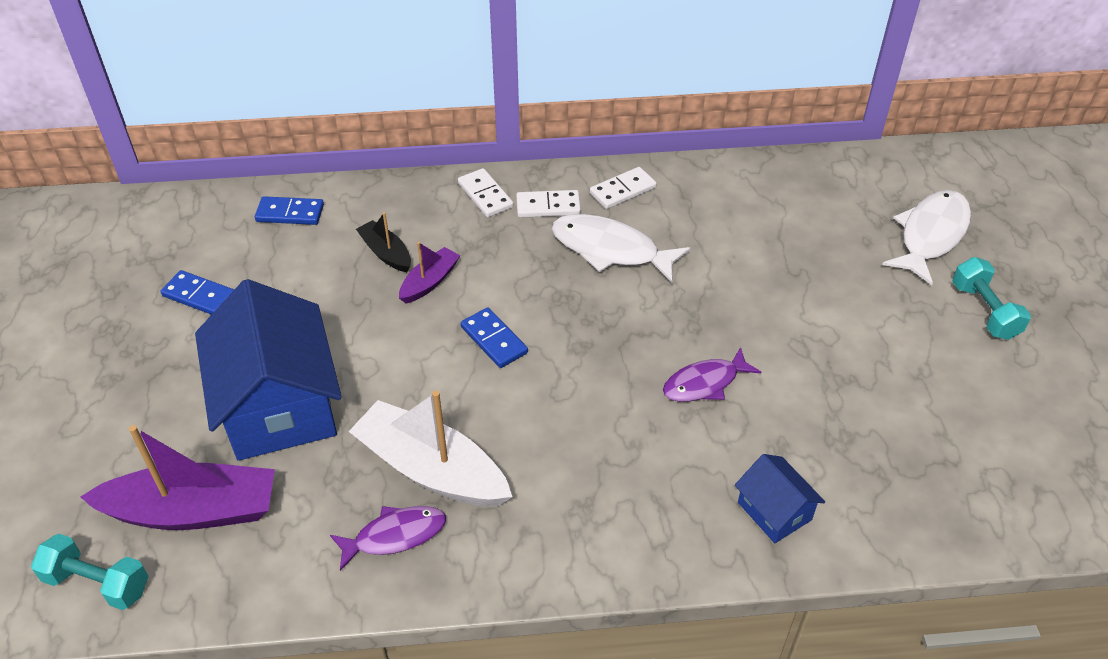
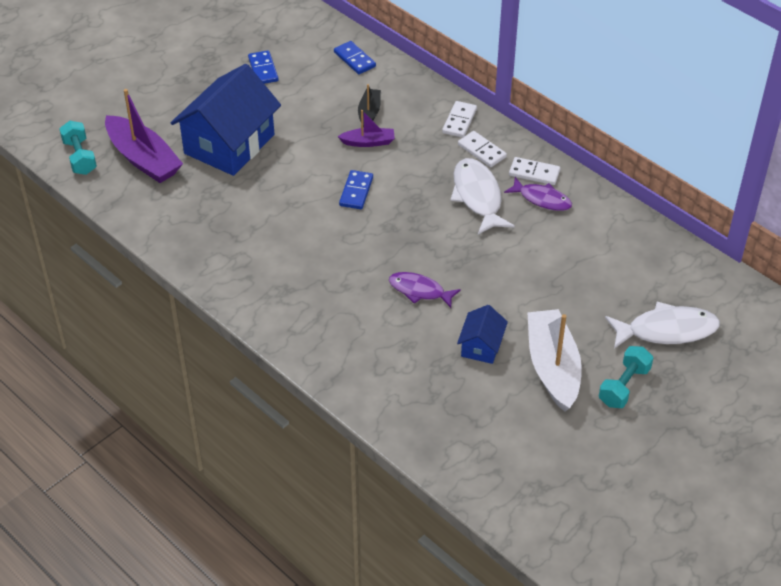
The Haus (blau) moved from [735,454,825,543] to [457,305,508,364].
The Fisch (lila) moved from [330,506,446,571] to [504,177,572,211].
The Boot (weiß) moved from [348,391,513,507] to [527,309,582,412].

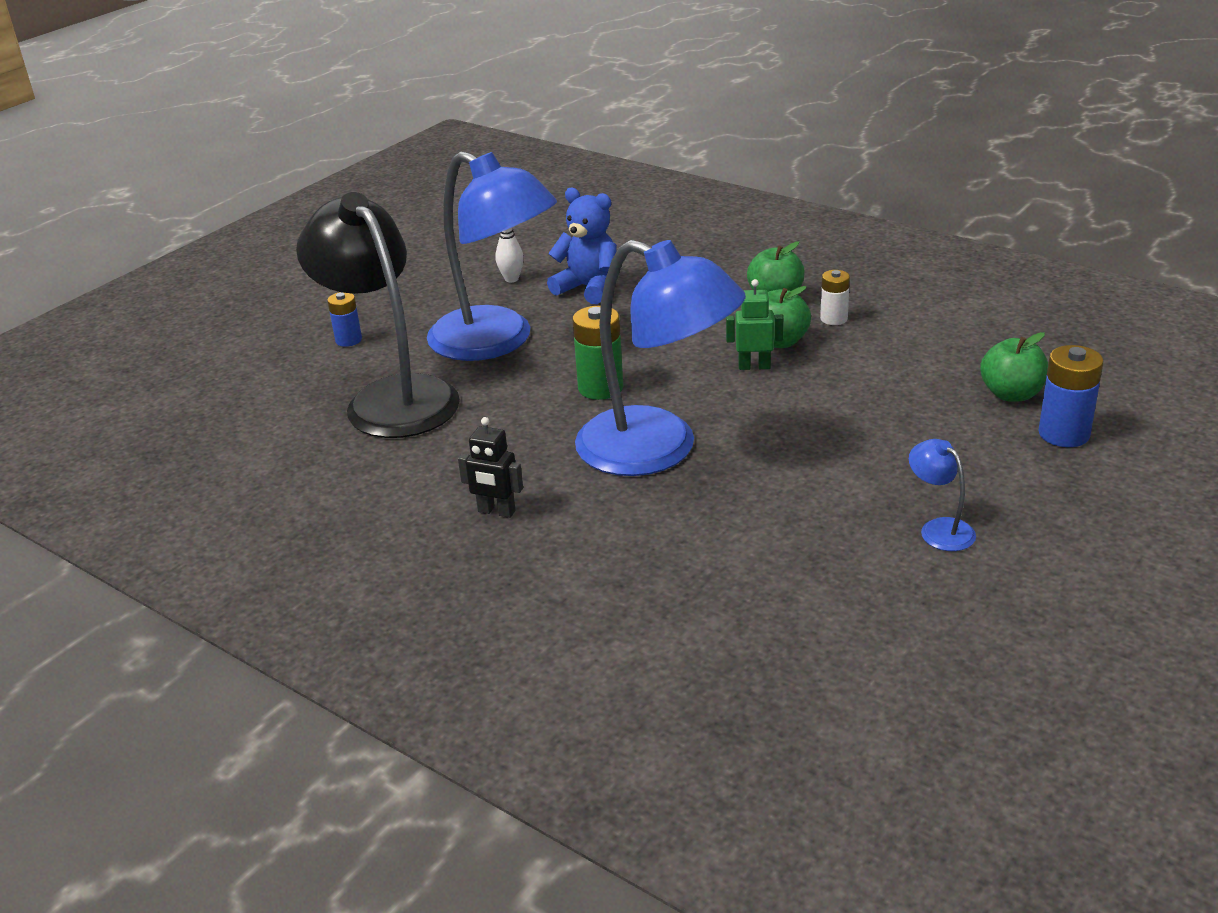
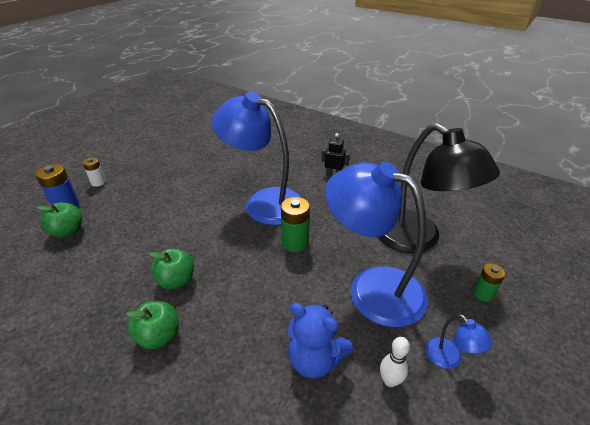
The Batterie (weiß) moved from [820,270,850,325] to [83,157,106,187].
The Lampe (blau) moved from [909,439,976,551] to [425,314,493,369].
The Batterie (blau) at [327,292,362,347] became the Batterie (grün) at [473,264,505,302].
The Roboter (grün) at [726,279,783,370] disappeared.

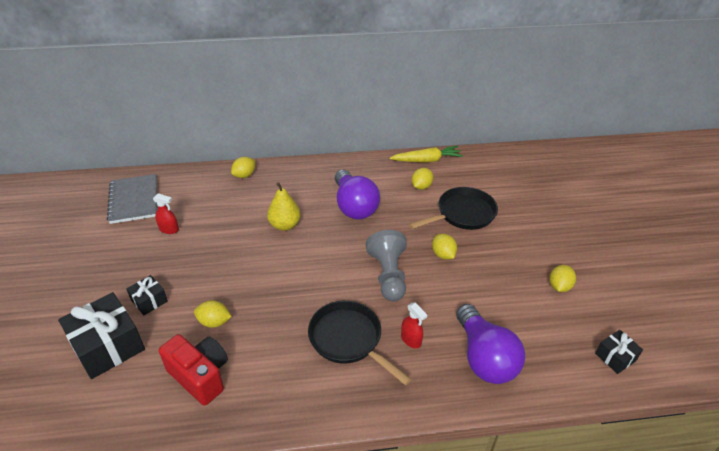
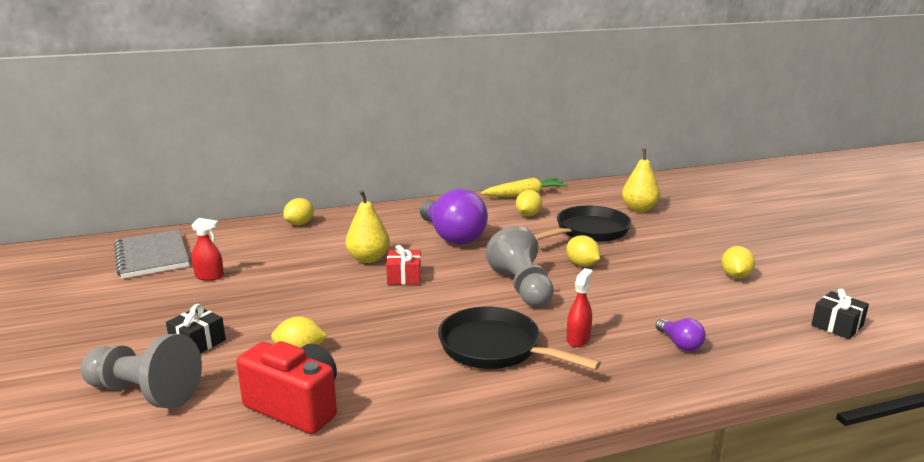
The Geschenk (schwarz) at [58,292,145,379] was replaced by the Bauer (grau) at [80,334,202,409].
The Geschenk (rot) at [386,245,421,285] appeared.
The Sprühflasche (rot) at [401,303,427,348] turned 105 degrees counterclockwise.
The Birne (gelb) at [622,148,660,212] appeared.
The Glühbirne (lila) at [456,304,525,384] changed to 0.44 times the size.

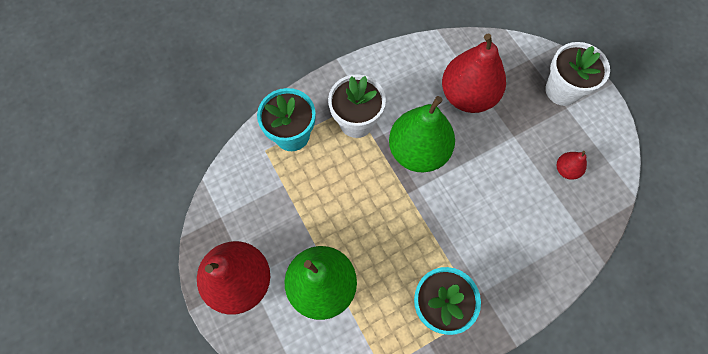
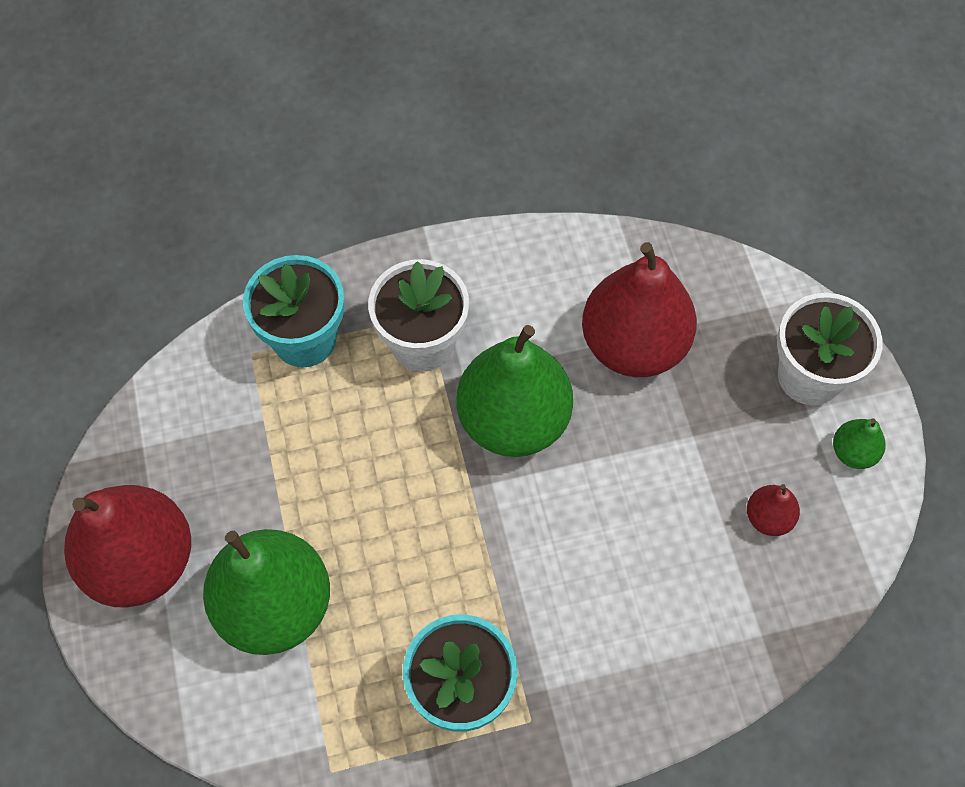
The Birne (grün) at [833,418,885,469] appeared.

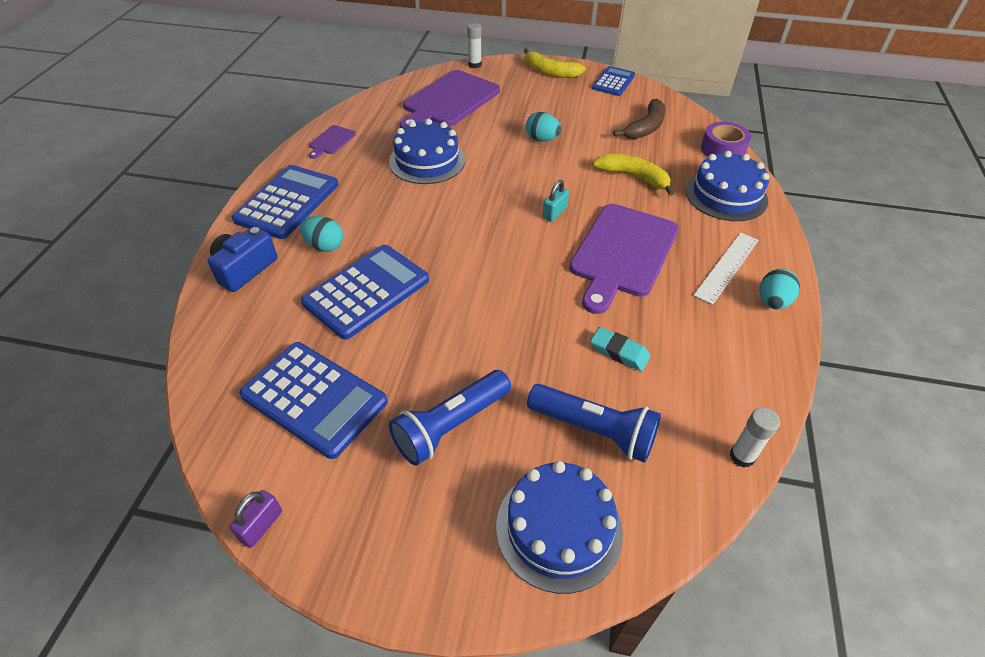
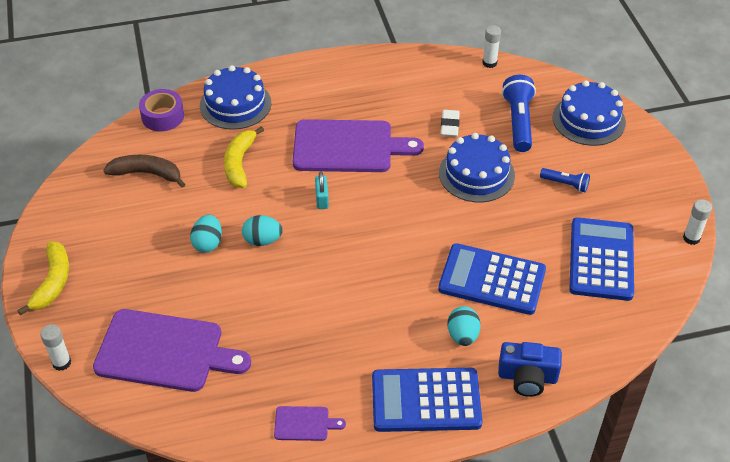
The Ei (türkis) moved from [760,269,800,310] to [242,215,283,246].
The Vorhängeschloss (türkis) at [543,180,569,222] turned 75 degrees clockwise.
The Kuchen (blau) moved from [389,119,465,184] to [439,133,515,202].
The Radiergummi (türkis) at [590,327,650,371] became the Radiergummi (weiß) at [441,110,460,137].
The Taschenlampe (blau) at [389,370,511,466] changed to 0.55 times the size.
The Vorhängeschloss (lila) at [230,490,282,548] was replaced by the Klebestift (weiß) at [683,199,712,245].
The Taschenrechner (blau) at [592,66,635,96] disappeared.
The Lineal (weiß) at [693,232,759,305] disappeared.

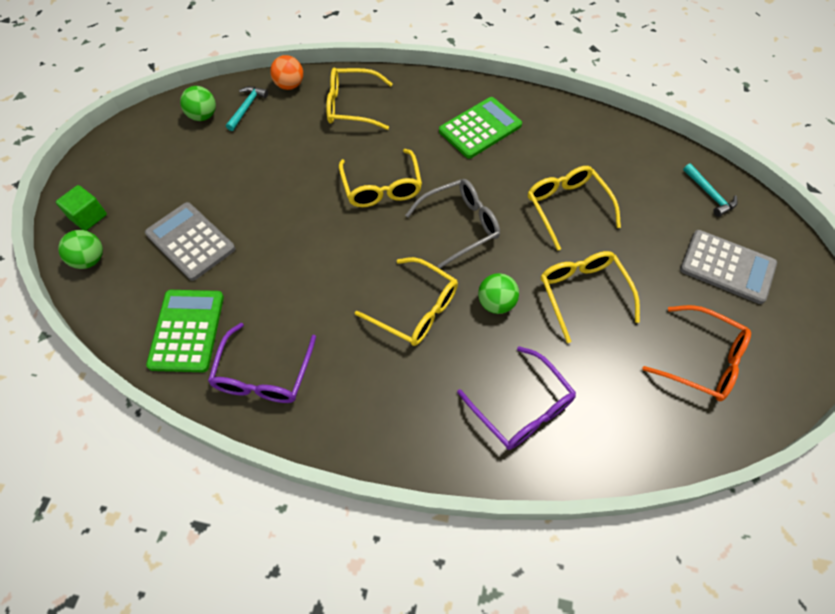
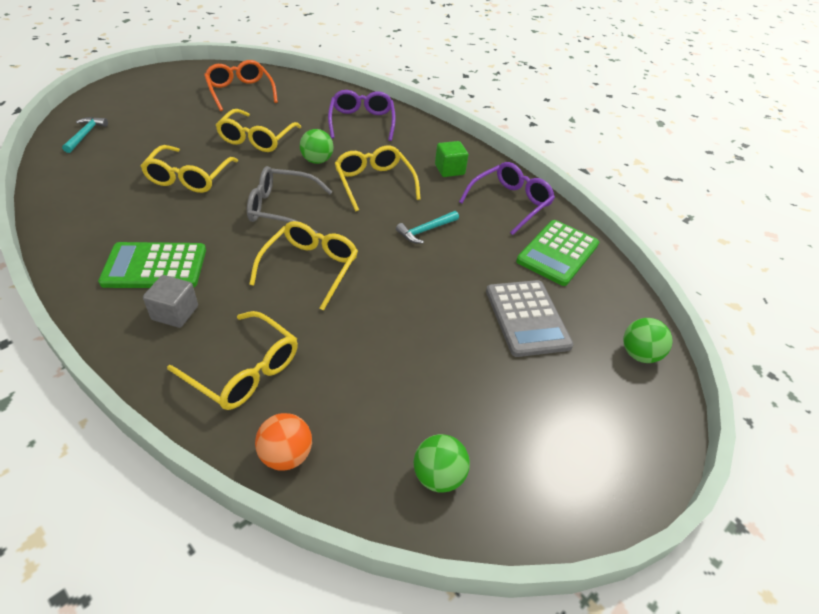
The Kubus (grau) at [143,275,198,328] appeared.
The Hammer (türkis) moved from [226,86,268,131] to [396,211,459,243].
The Kubus (grün) moved from [56,185,107,231] to [435,141,468,177].
The Taschenrechner (grau) at [680,230,777,304] disappeared.

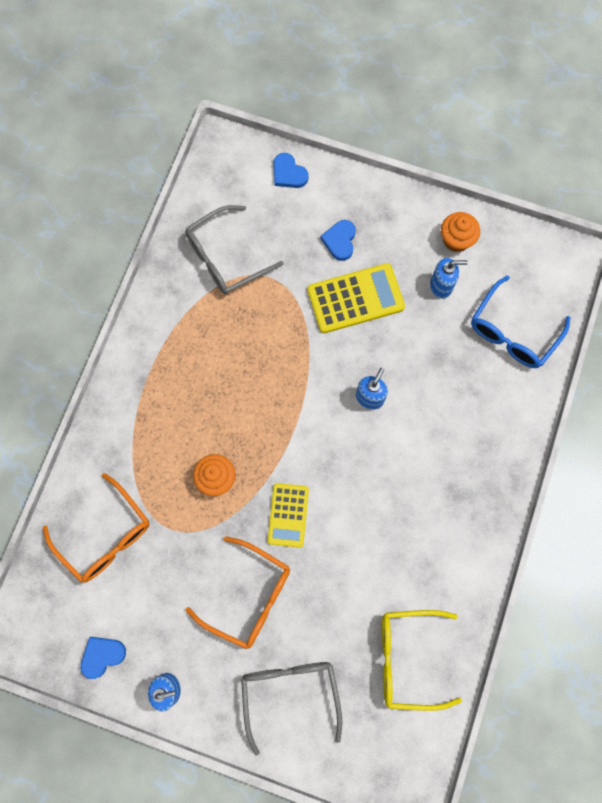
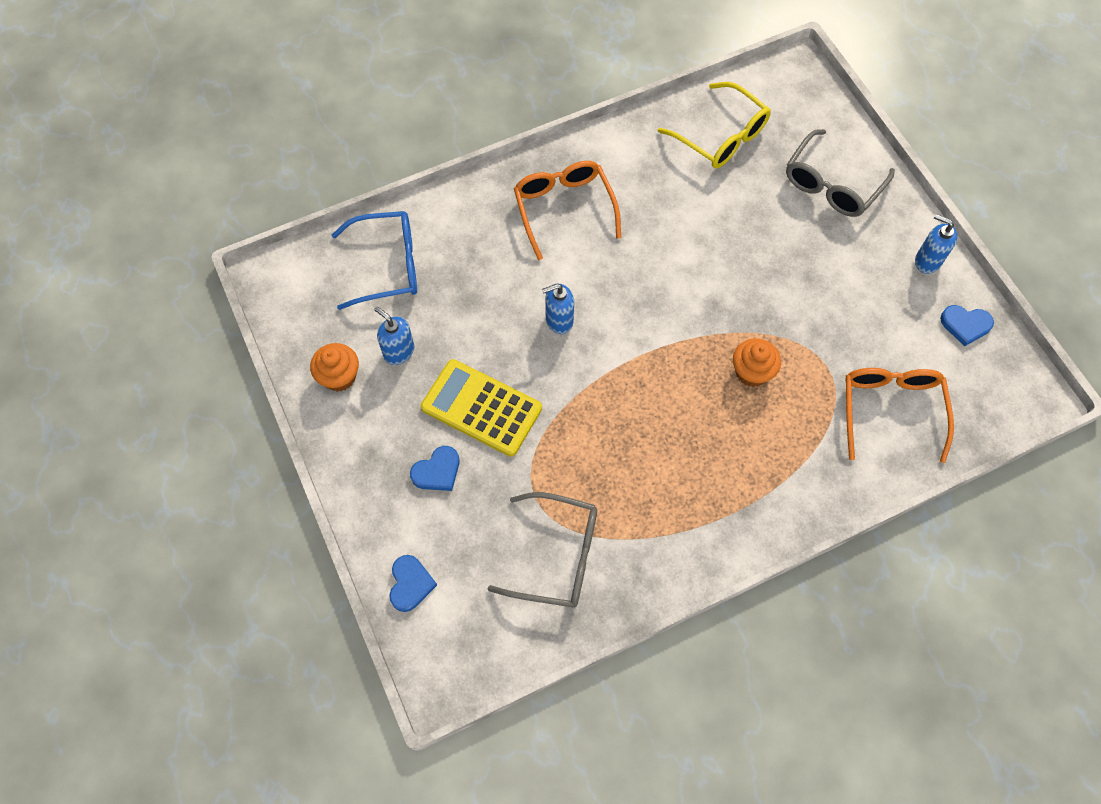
The Brille (orange) moved from [185,536,290,649] to [514,161,621,260].
The Taschenrechner (gelb) at [268,483,309,548] disappeared.

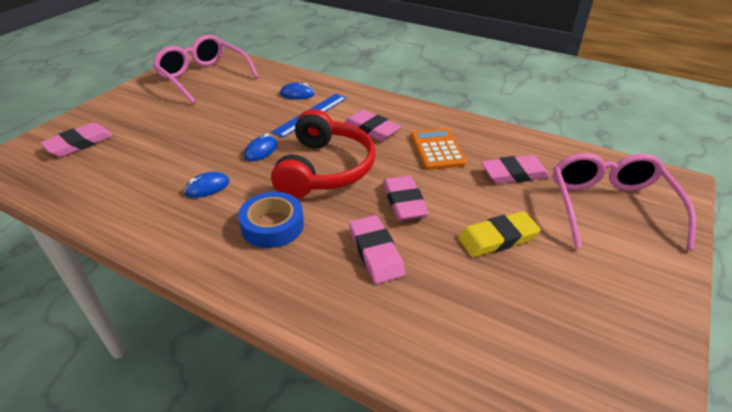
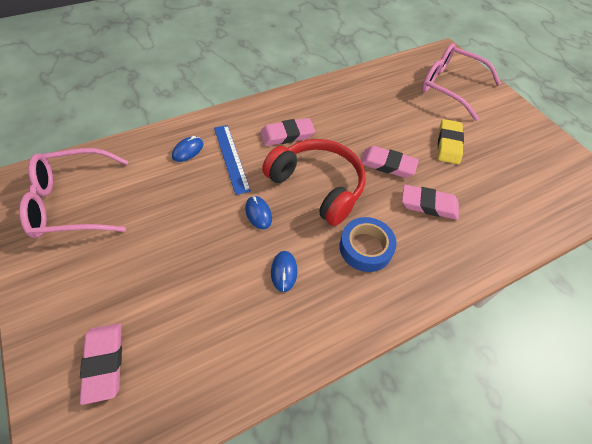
The Taschenrechner (orange) at [411,128,467,170] disappeared.
The Radiergummi (rosa) at [481,155,550,184] disappeared.

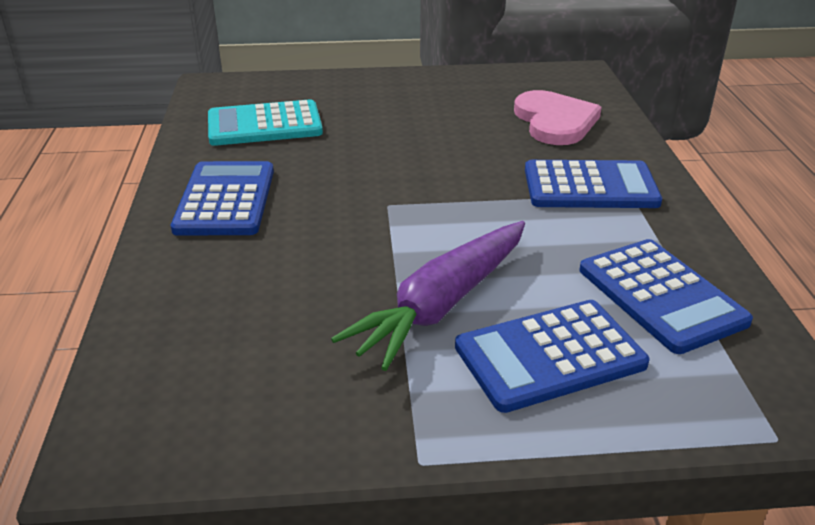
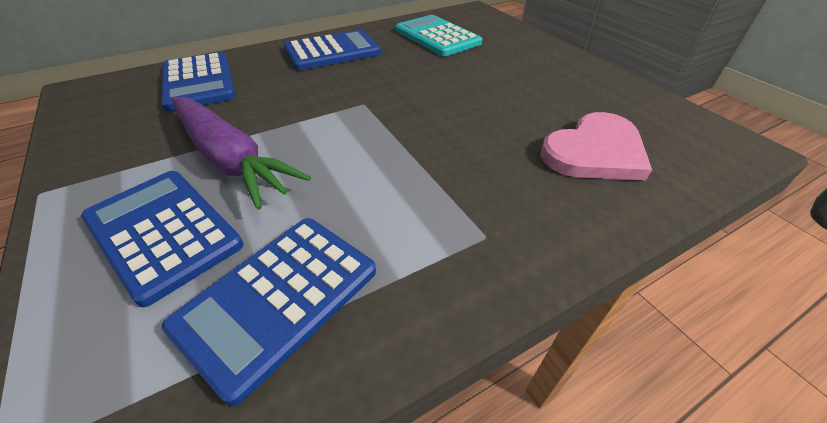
The Taschenrechner (blau) moved from [525,160,662,208] to [161,52,236,111].
The Karotte (lila) at [331,221,525,371] turned 150 degrees counterclockwise.

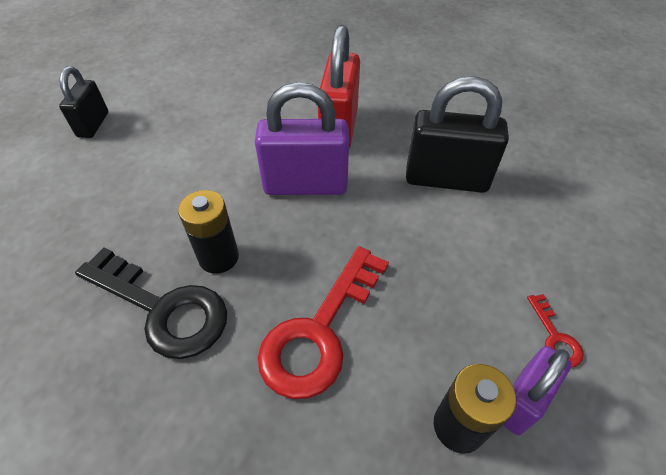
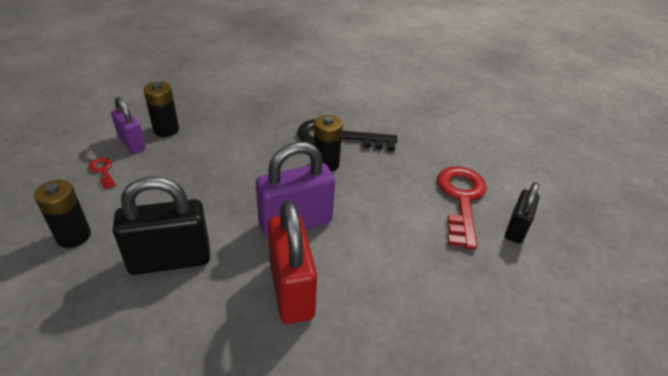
The Batterie (schwarz) at [34,180,91,248] appeared.
The Vorhängeschloss (lila) at [503,346,572,435] turned 60 degrees counterclockwise.
The Schlüssel (rot) moved from [258,246,389,399] to [437,166,487,250].
The Vorhängeschloss (schwarz) at [59,66,108,138] turned 45 degrees clockwise.

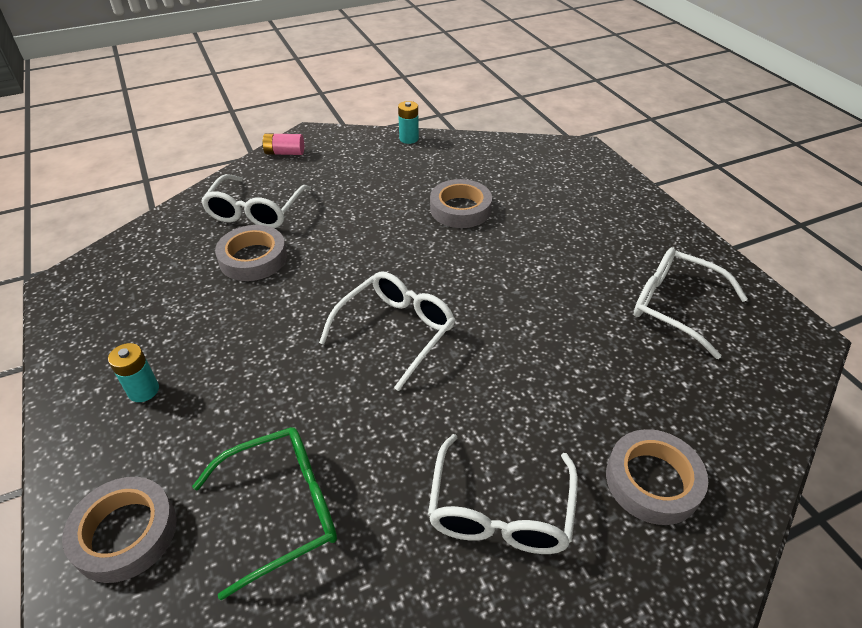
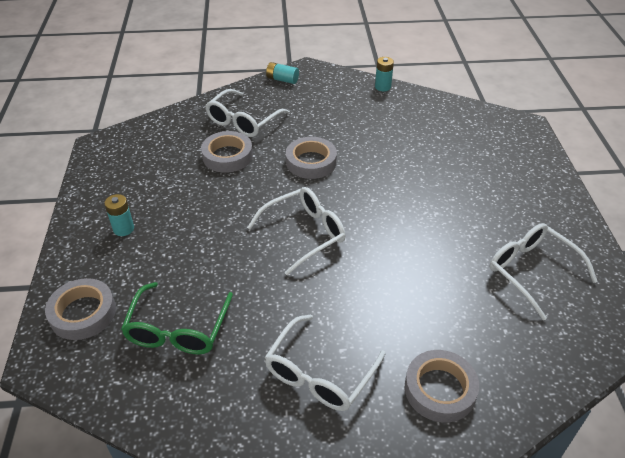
The Brille (grün) at [192,427,337,601] turned 105 degrees clockwise.
The Batterie (rosa) at [262,133,304,155] became the Batterie (türkis) at [266,62,299,84].
The Klebeband (grau) moved from [430,179,492,228] to [286,137,337,179].

